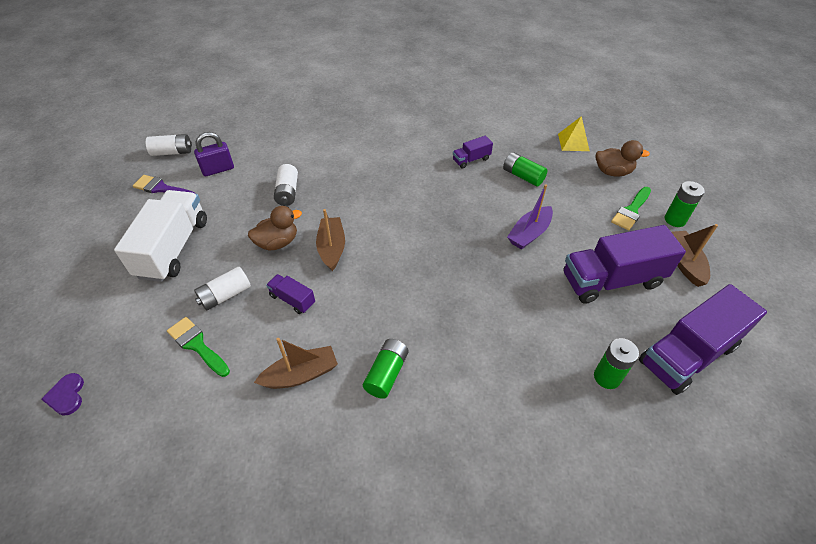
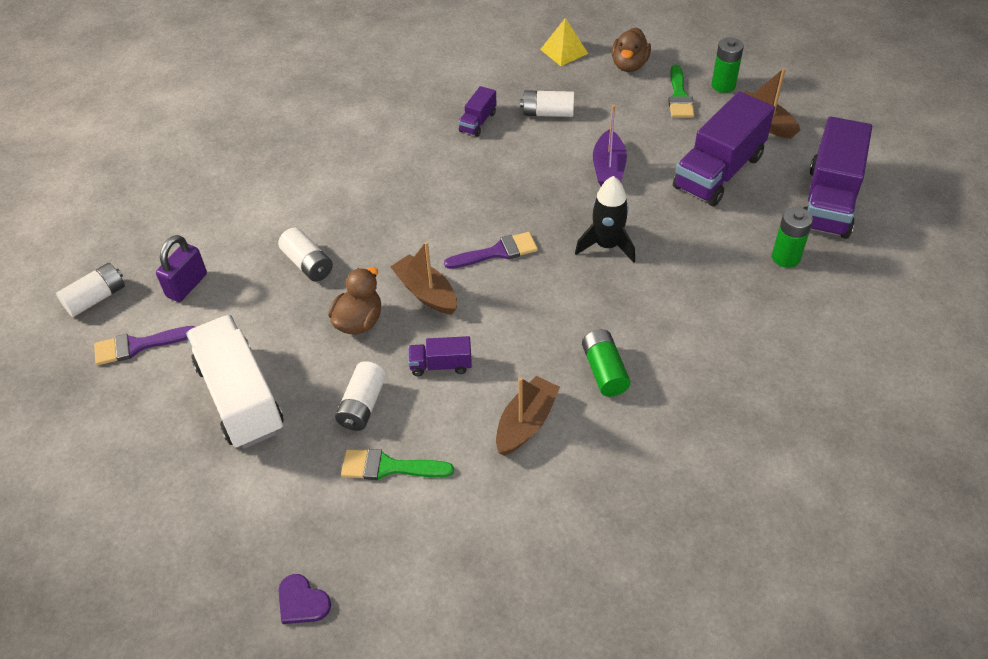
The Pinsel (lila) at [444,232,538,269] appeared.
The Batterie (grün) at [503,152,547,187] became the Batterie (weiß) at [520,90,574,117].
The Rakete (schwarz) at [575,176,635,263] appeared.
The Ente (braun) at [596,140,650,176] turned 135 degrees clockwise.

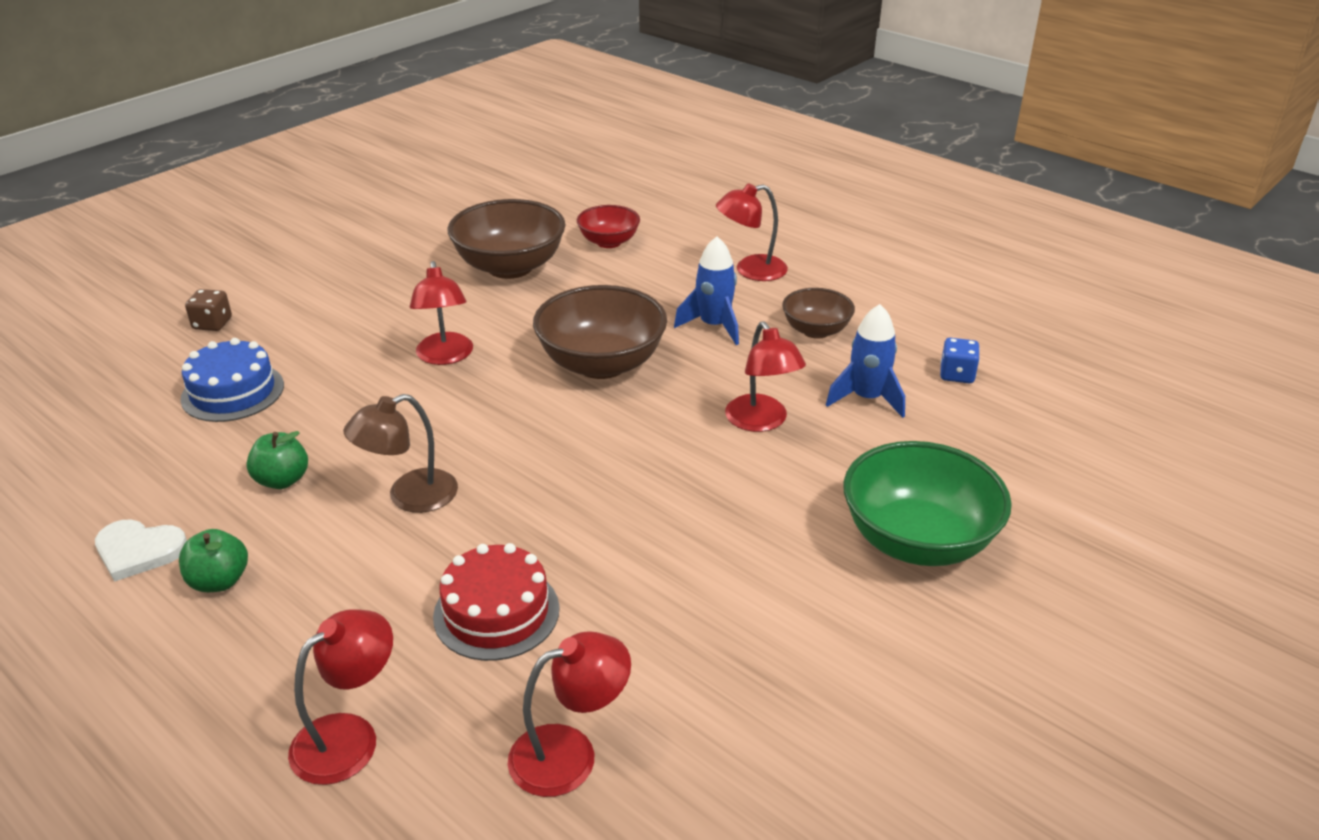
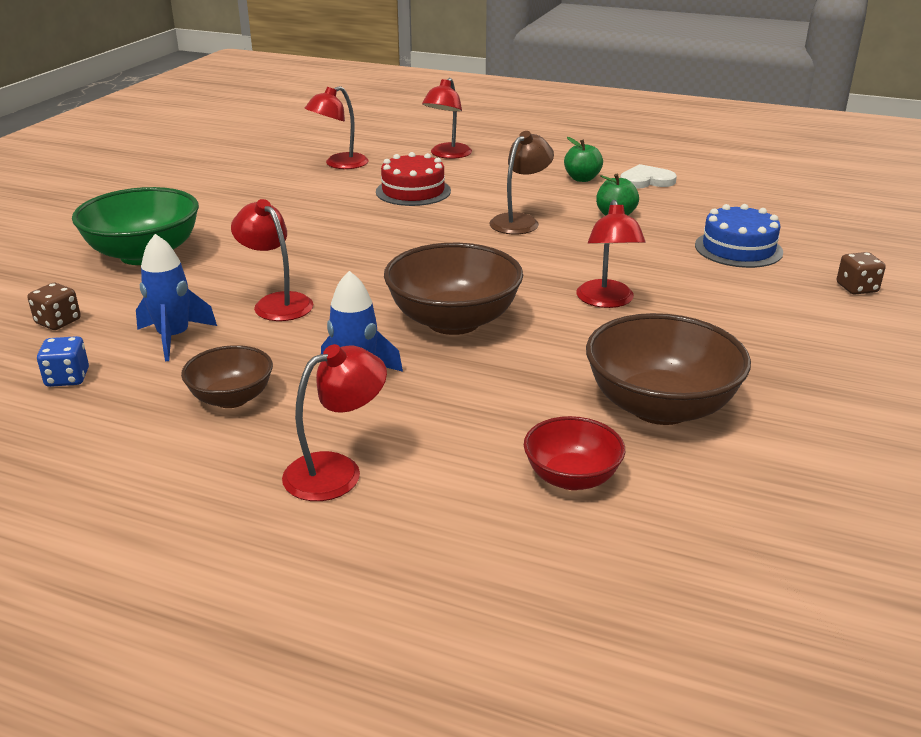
The Spielwürfel (braun) at [28,283,81,330] appeared.
The Lampe (rot) at [410,261,473,365] turned 150 degrees counterclockwise.

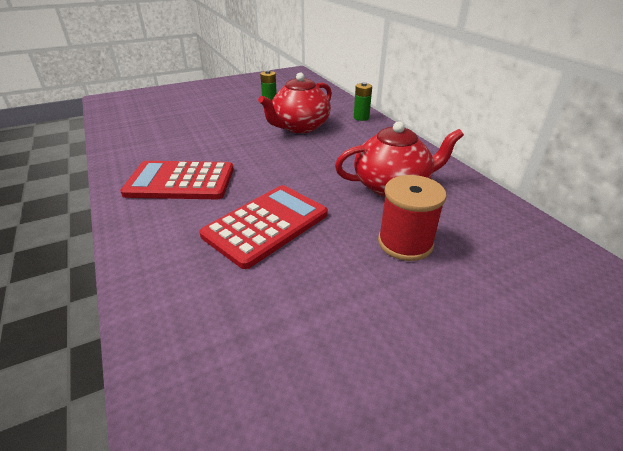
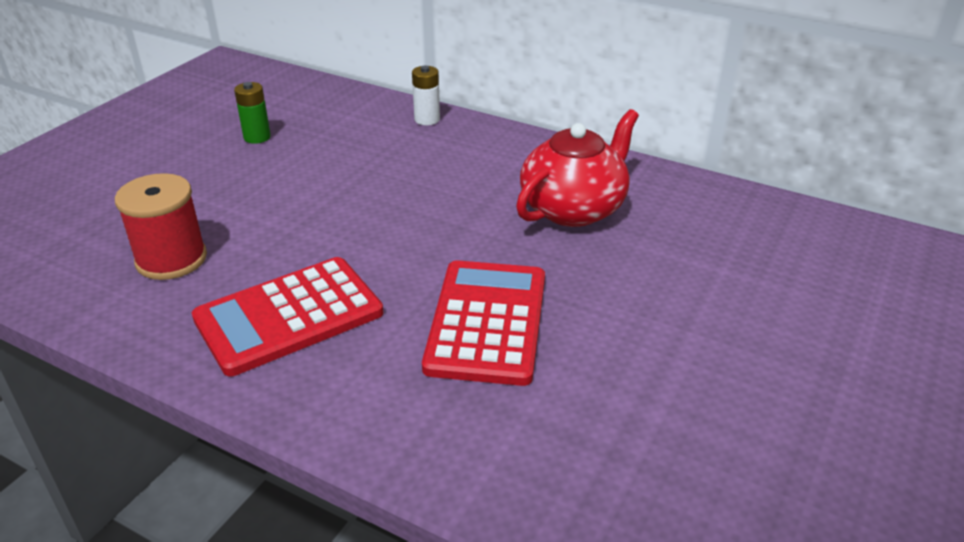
The Garnrolle (rot) moved from [378,175,446,261] to [115,173,207,280].
The Batterie (grün) at [354,82,372,121] became the Batterie (weiß) at [412,65,440,125].
The Teekanne (rot) at [258,73,332,133] disappeared.

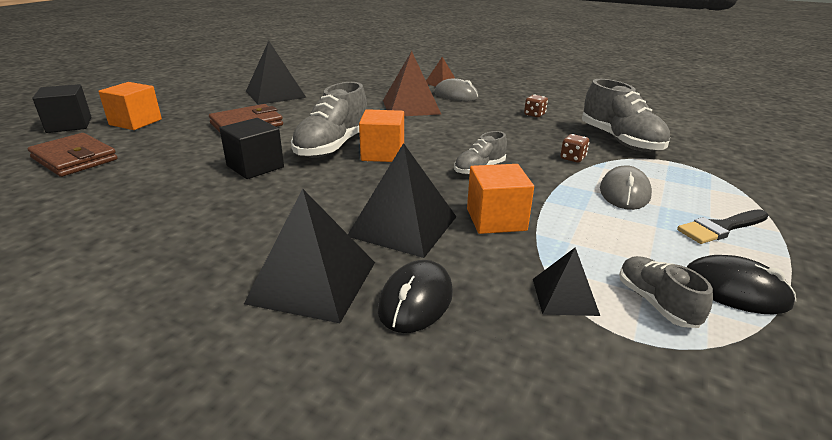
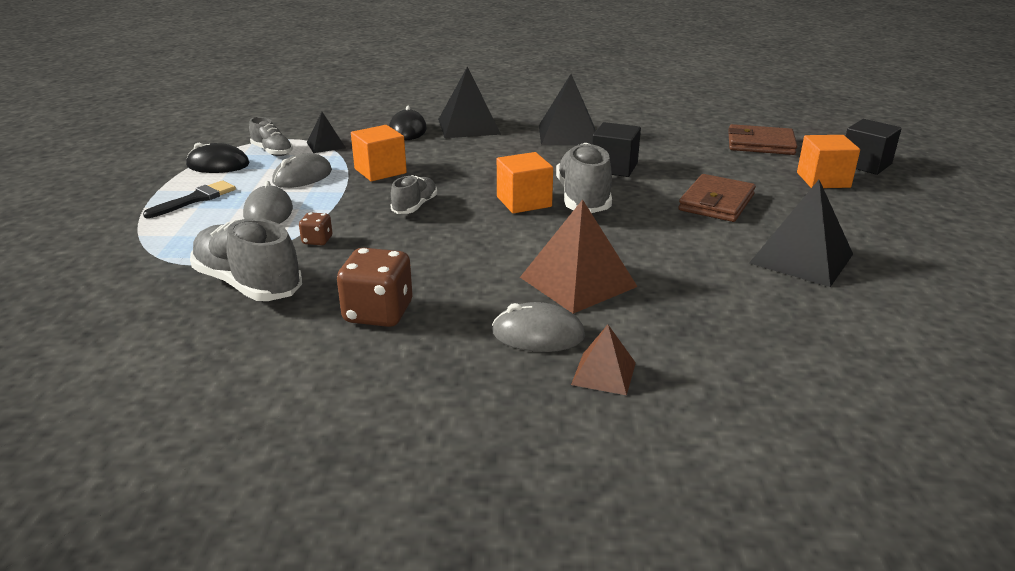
The Computermaus (grau) at [272,153,332,188] appeared.
The Spielwürfel (braun) at [524,94,548,117] changed to 1.97 times the size.
The Pyramide (schwarz) moved from [348,143,456,258] to [539,74,596,146].

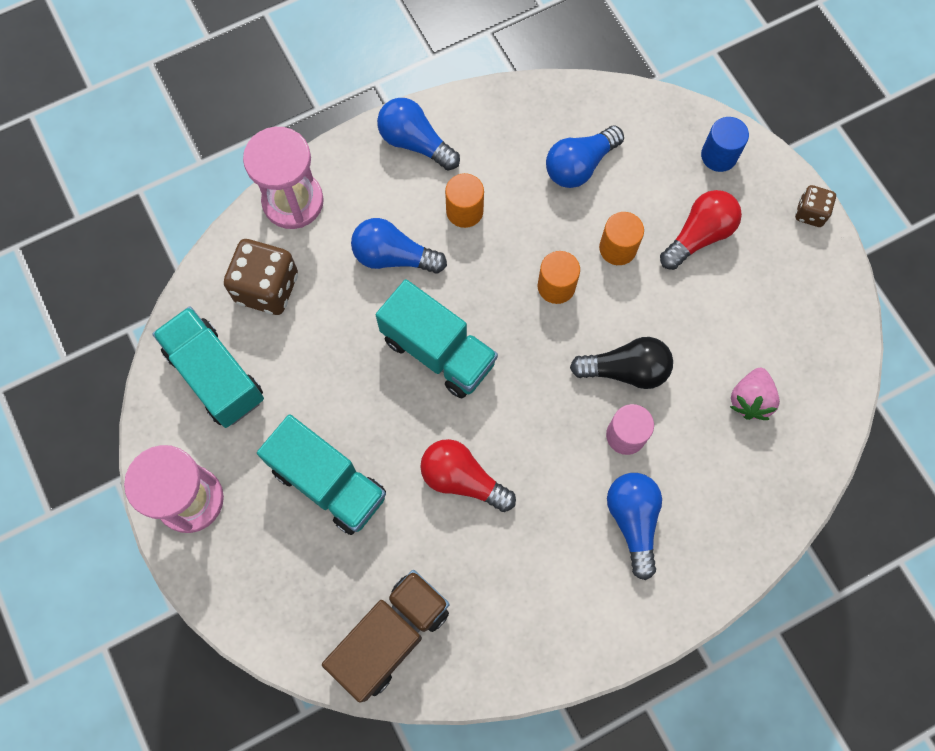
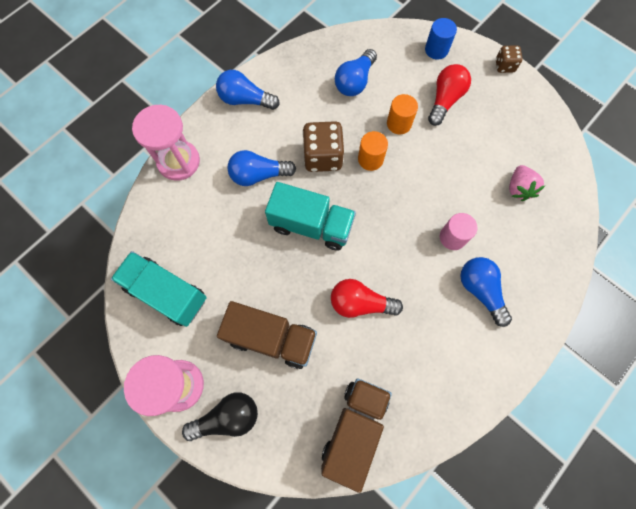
The Glühbirne (schwarz) moved from [570,337,673,389] to [182,393,258,441].
The Lastwagen (türkis) at [257,415,386,535] became the Lastwagen (braun) at [217,301,317,369].
The Spielwürfel (braun) moved from [224,239,298,315] to [302,121,345,172].
The Vollzylinder (orange) at [445,173,484,228] disappeared.

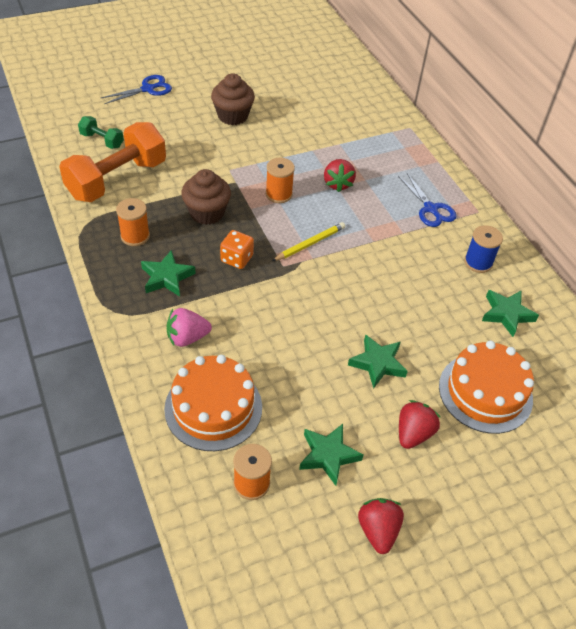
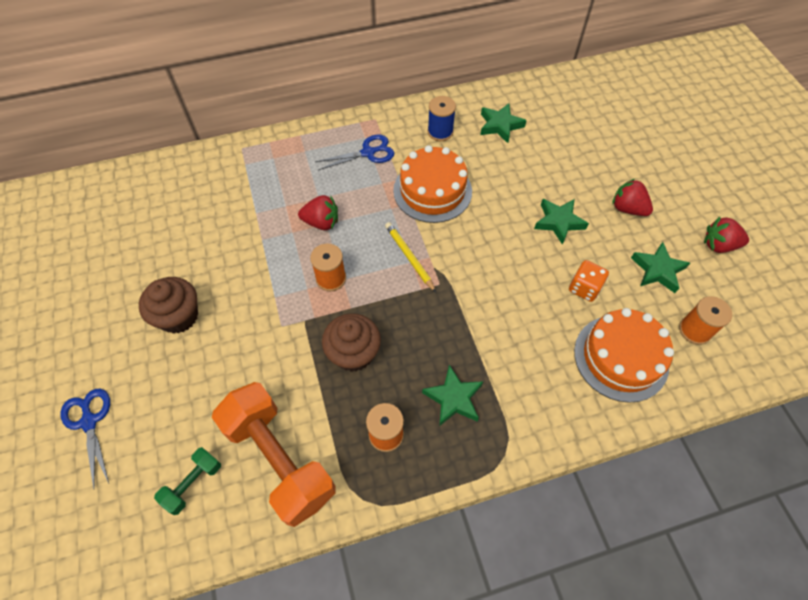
The Kuchen (orange) moved from [439,341,534,434] to [393,145,472,223].
The Spielwürfel (orange) moved from [220,230,254,269] to [569,260,609,302].
The Erdbeere (rosa) at [166,308,212,347] disappeared.

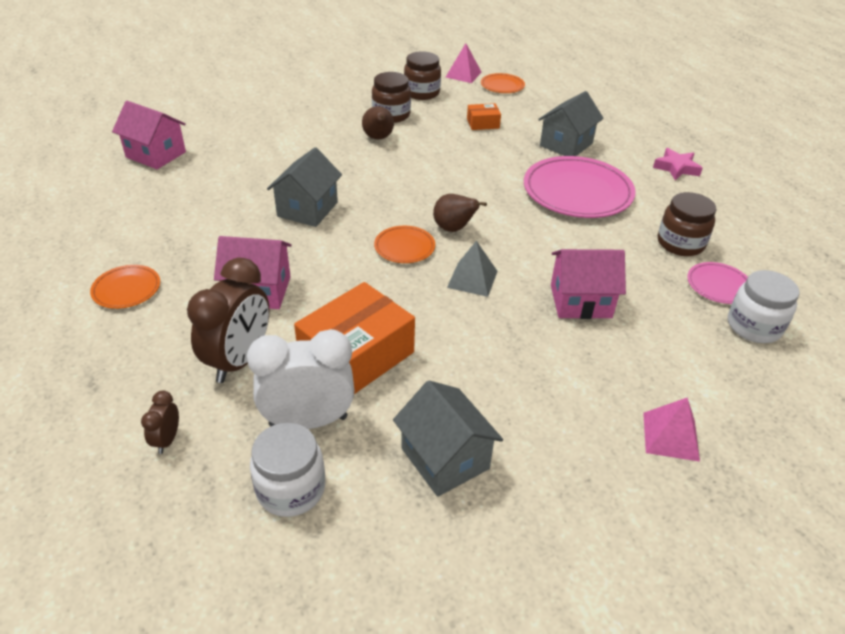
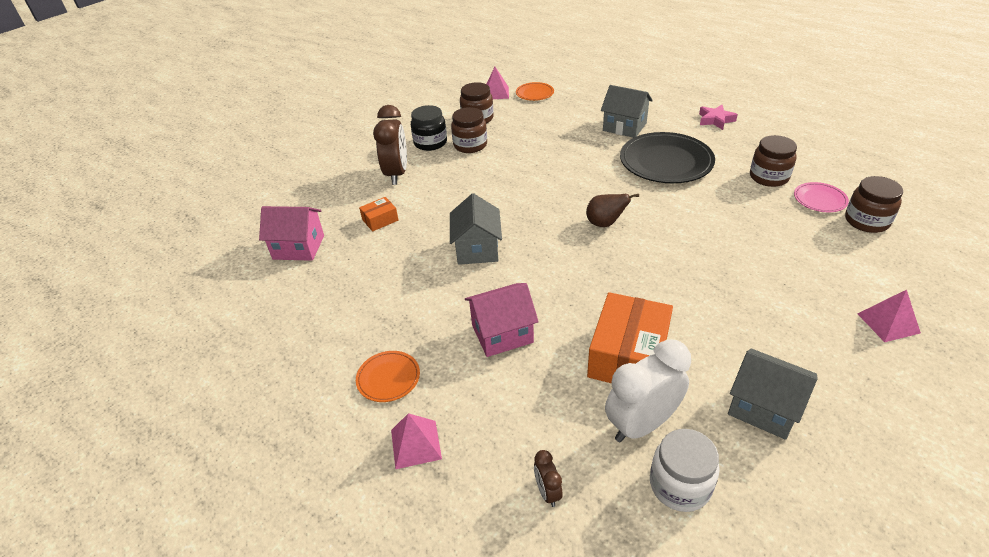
The Schachtel (orange) moved from [467,103,501,130] to [359,197,398,231].
The Wecker (braun) moved from [187,257,269,383] to [373,105,407,185].
The Pyramide (rosa) at [391,413,442,469] appeared.
The Einmachglas (schwarz) at [411,105,447,151] appeared.
The Haus (grau) at [538,91,604,156] turned 75 degrees counterclockwise.
The Teller (rosa) at [524,156,636,218] became the Teller (schwarz) at [620,132,715,183].
The Einmachglas (weiß) at [728,270,800,343] became the Einmachglas (braun) at [845,176,903,233].
The Birne (braun) at [362,106,394,139] disappeared.
The Teller (orange) at [374,226,435,263] disappeared.
The Pyramide (grau) at [447,241,498,297] disappeared.
The Haus (rosa) at [551,249,626,319] disappeared.

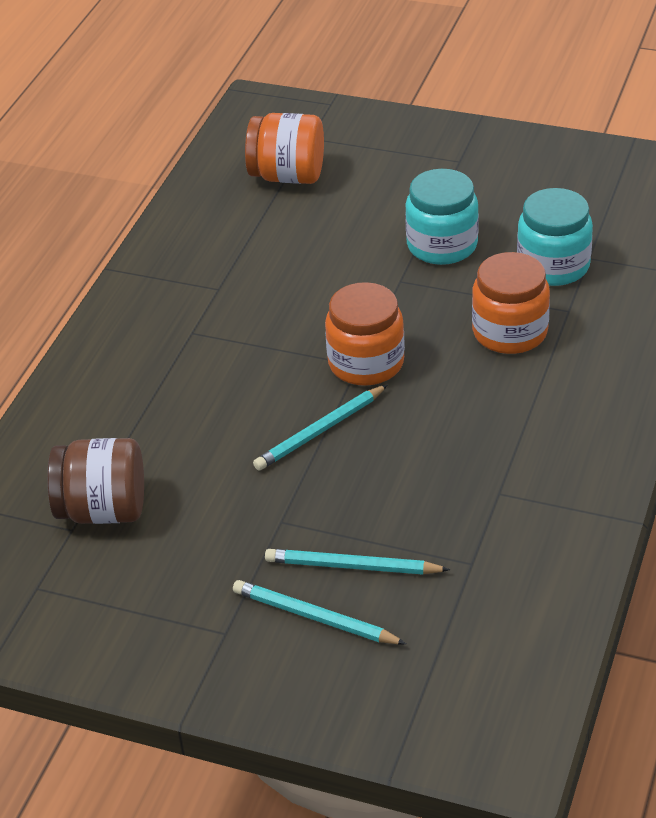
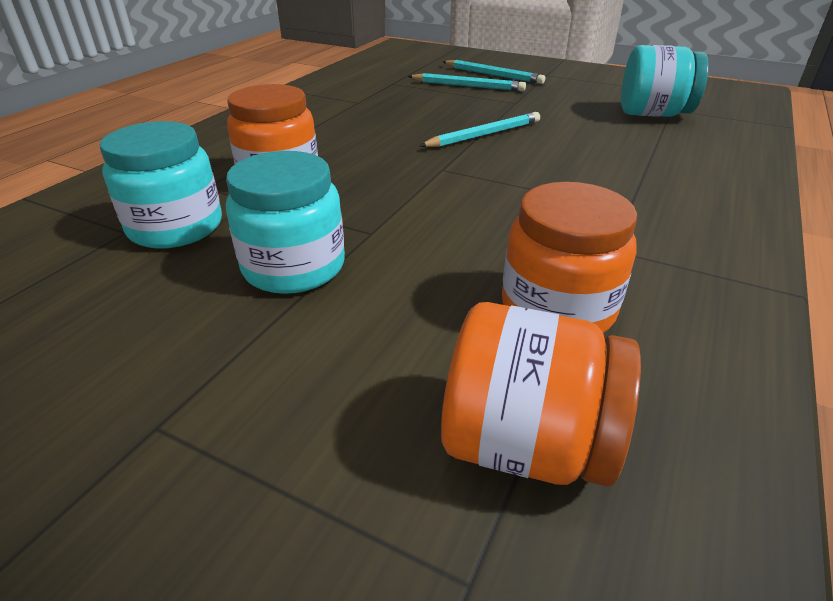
The Einmachglas (orange) moved from [325,282,405,386] to [502,182,637,333].
The Einmachglas (braun) at [47,438,144,524] became the Einmachglas (türkis) at [621,45,709,117].

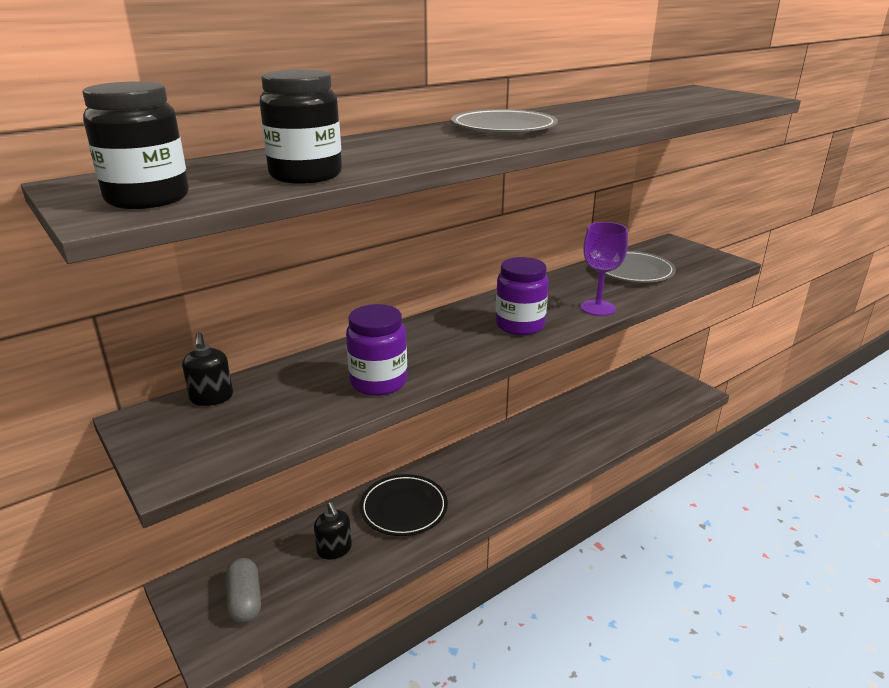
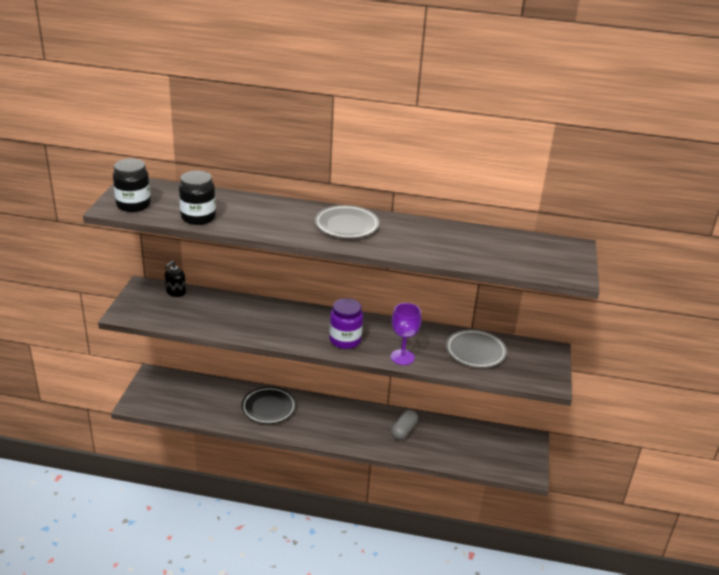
The Kapsel (grau) moved from [226,558,261,623] to [391,410,418,440].
The Seifenspender (schwarz) at [314,502,352,559] disappeared.
The Einmachglas (lila) at [346,304,407,396] disappeared.

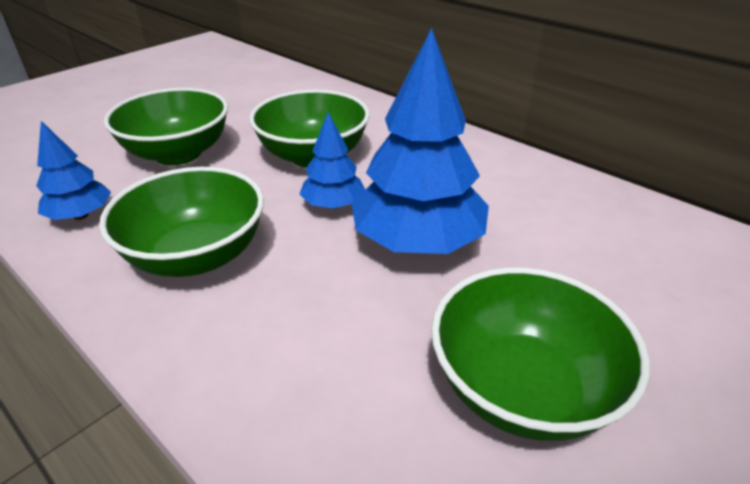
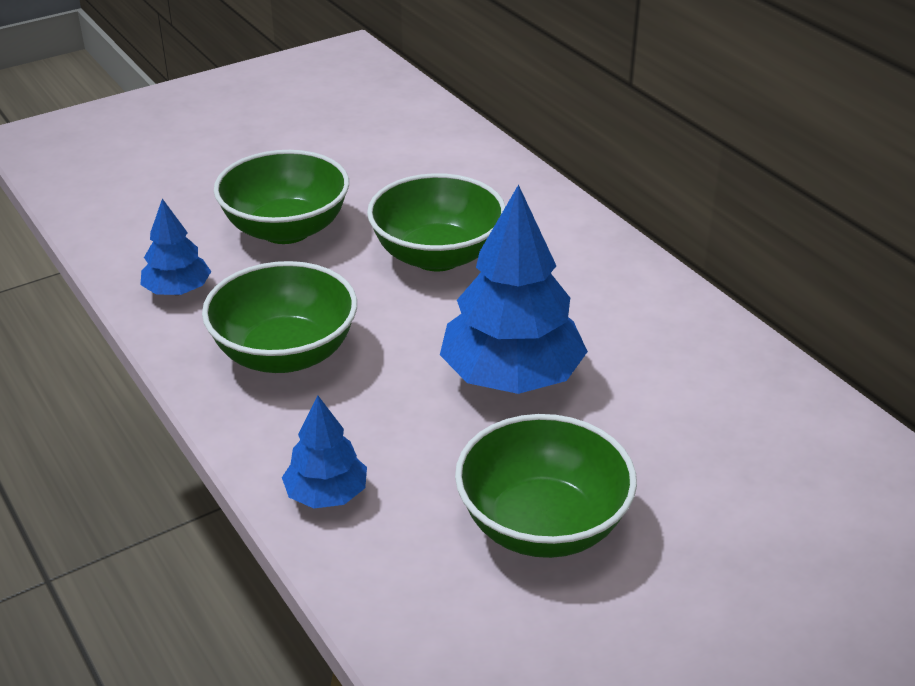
The Baum (blau) moved from [300,112,365,209] to [282,396,367,508].

